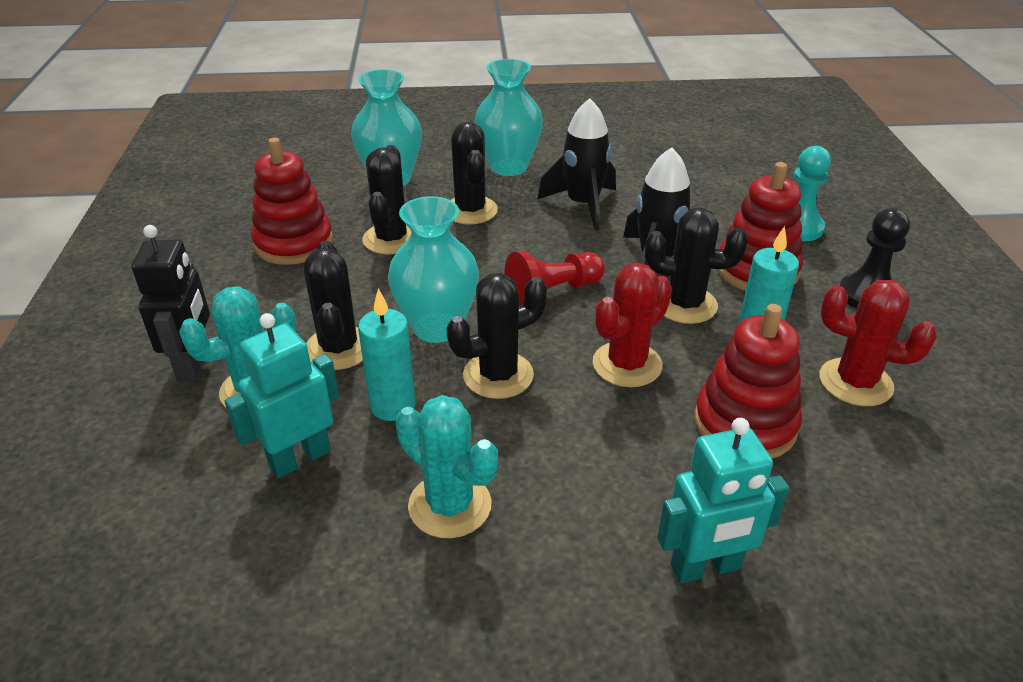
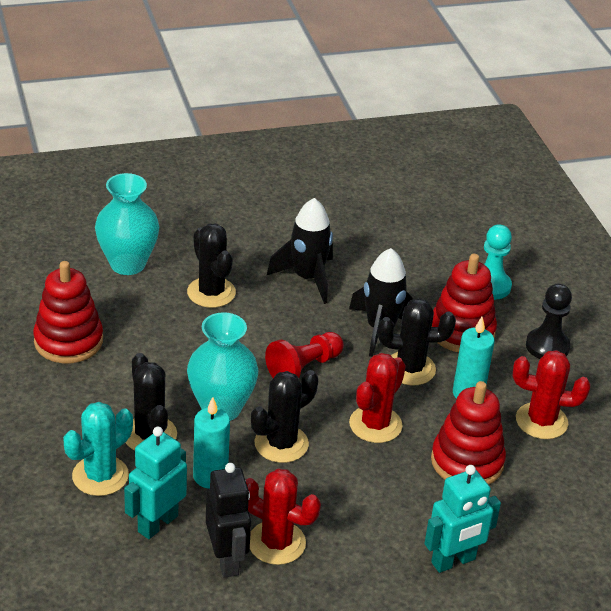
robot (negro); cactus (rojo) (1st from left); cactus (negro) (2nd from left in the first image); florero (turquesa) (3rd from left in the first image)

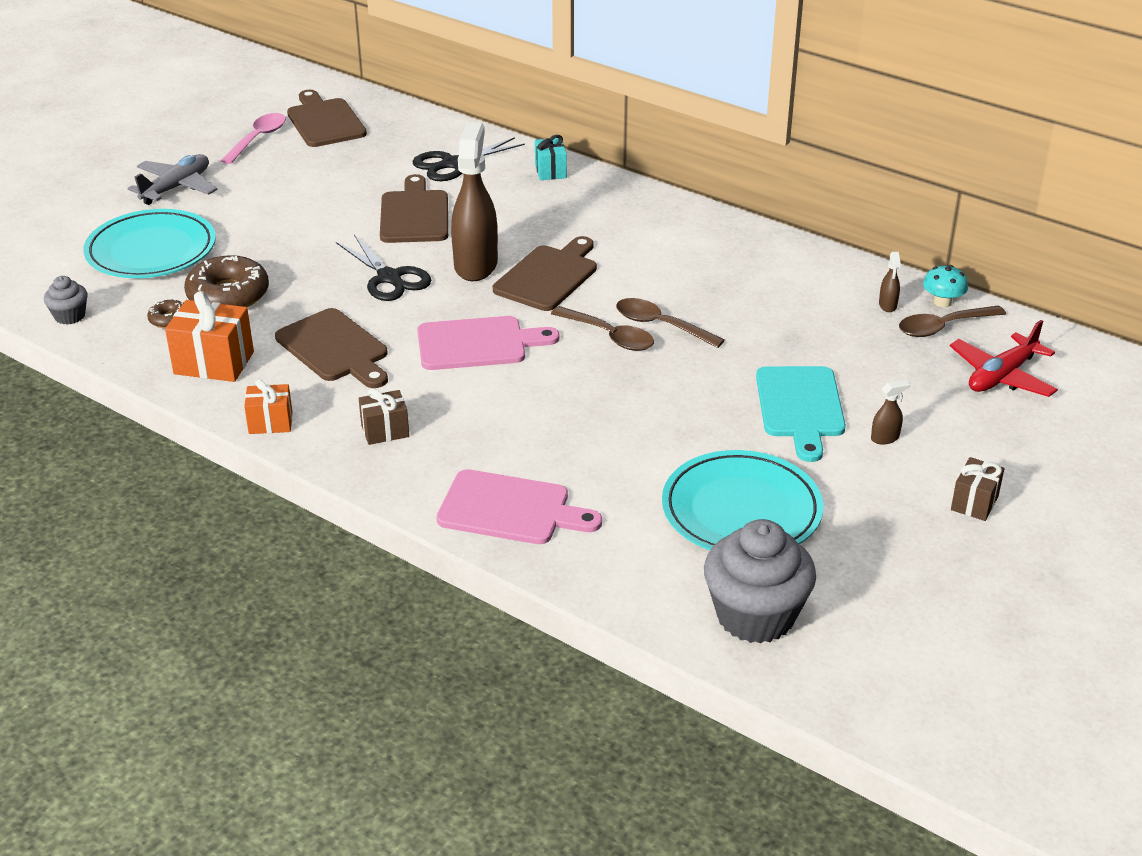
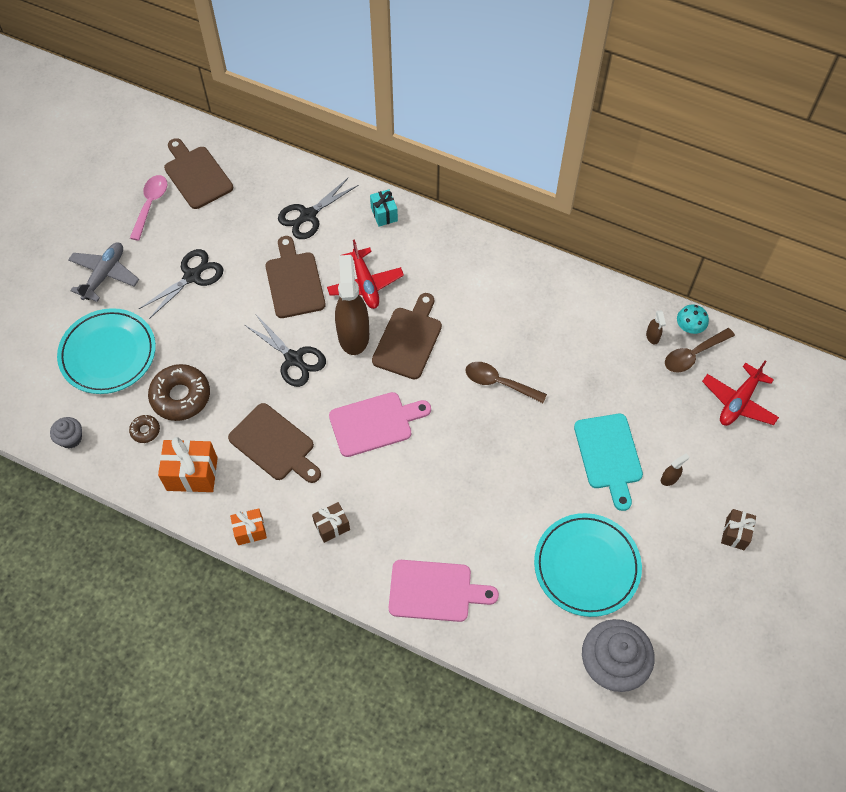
tijeras (negro) (1st from left); avión (rojo) (1st from left); cuchara (marrón) (1st from left in the first image)

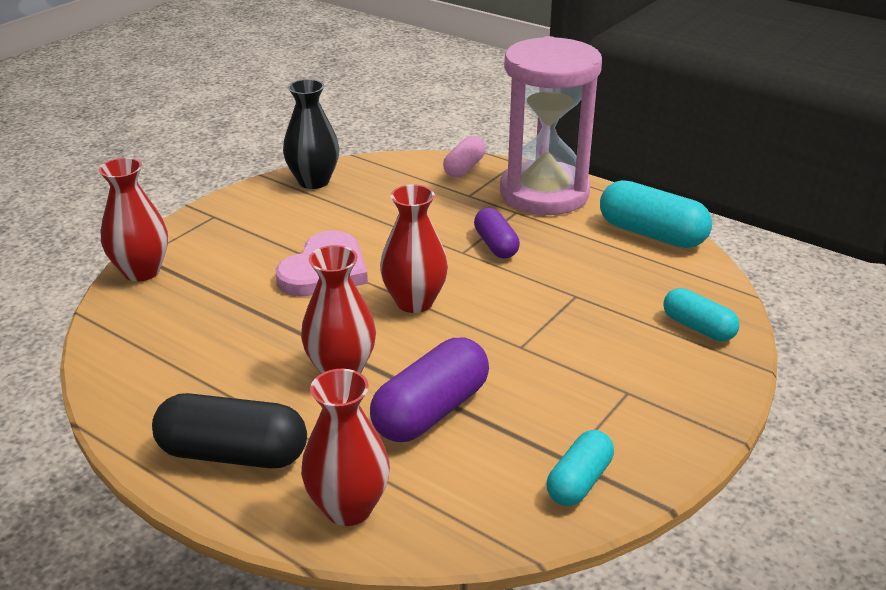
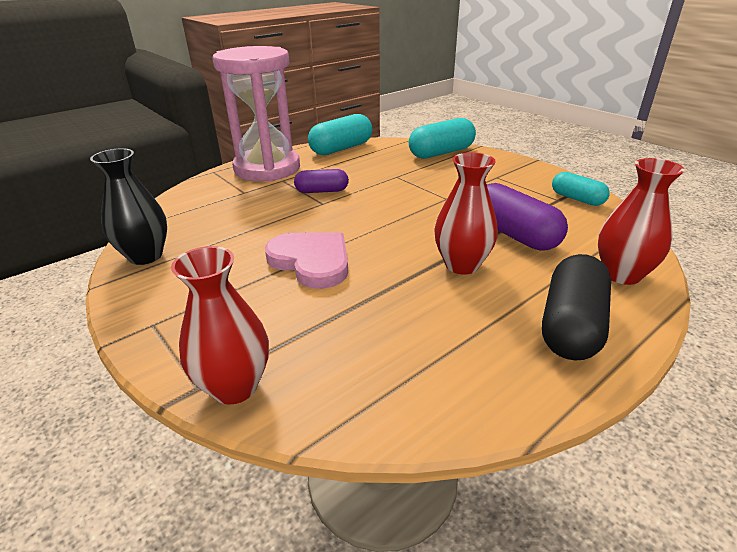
cápsula (turquesa) (2nd from left); florero (rojo) (4th from left in the first image); cápsula (rosa)

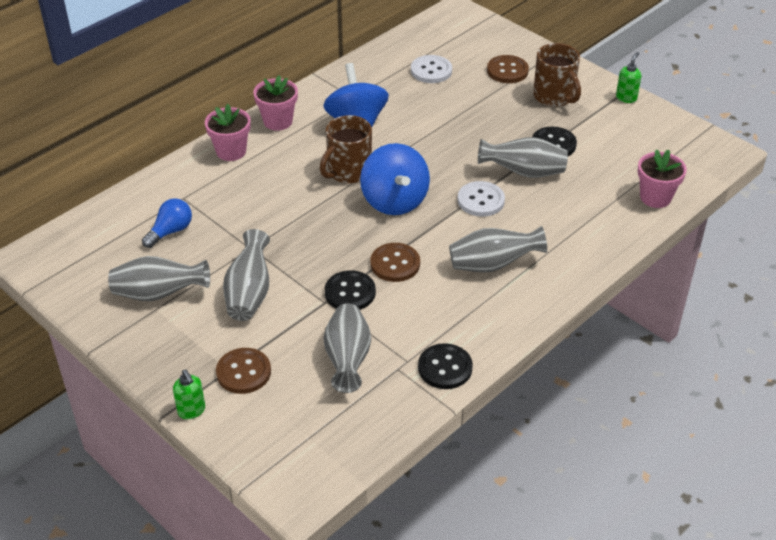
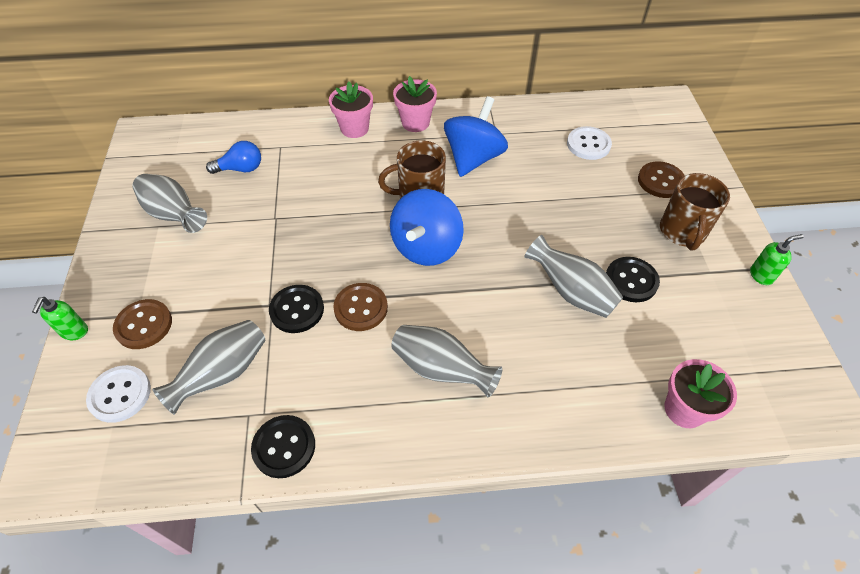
botón (blanco) (1st from left); florero (gris) (2nd from left in the first image)

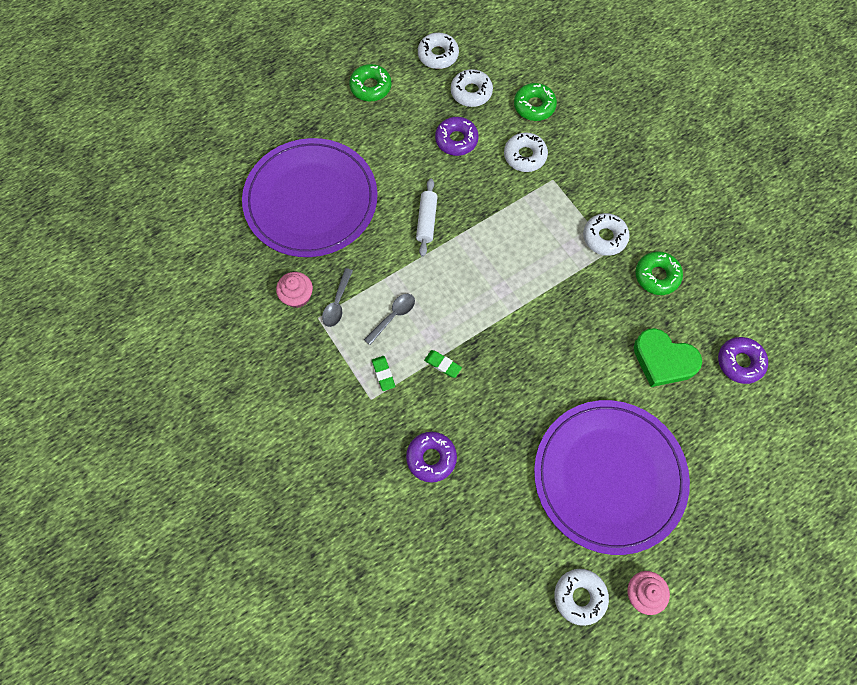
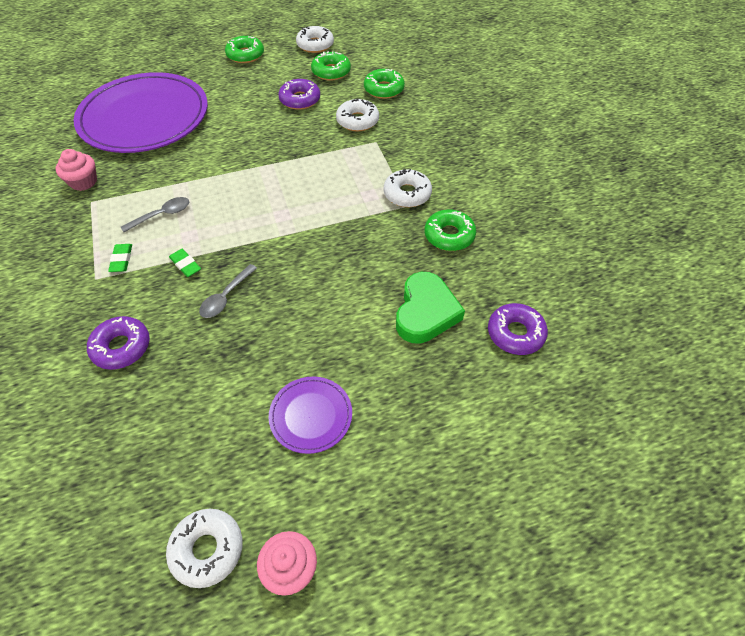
cuchara (gris) (2nd from left); plato (morado) (2nd from left); rosquilla (verde) (2nd from left); corazón (verde); rodillo (blanco)

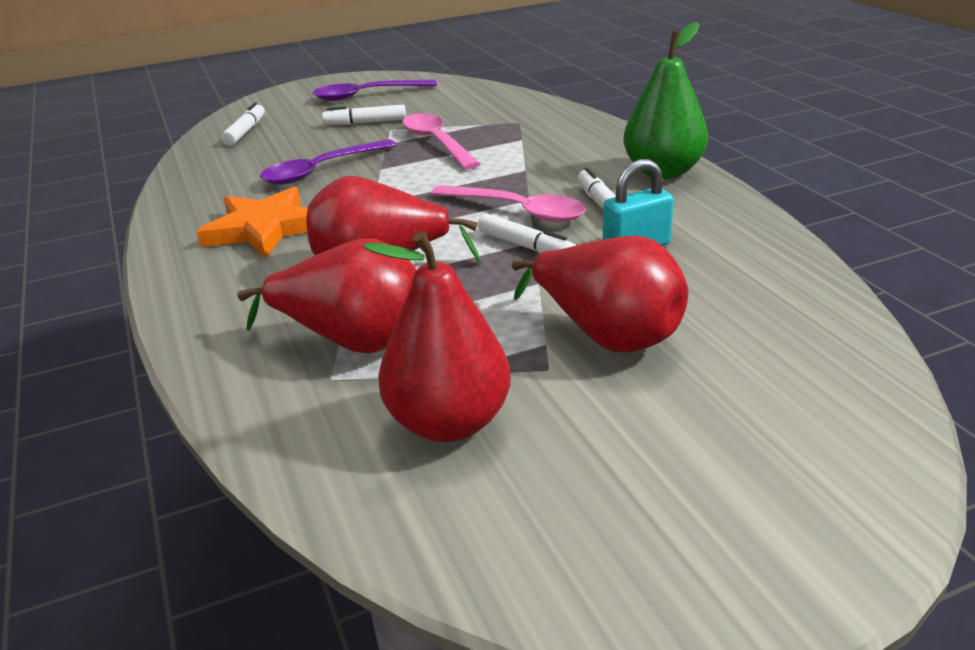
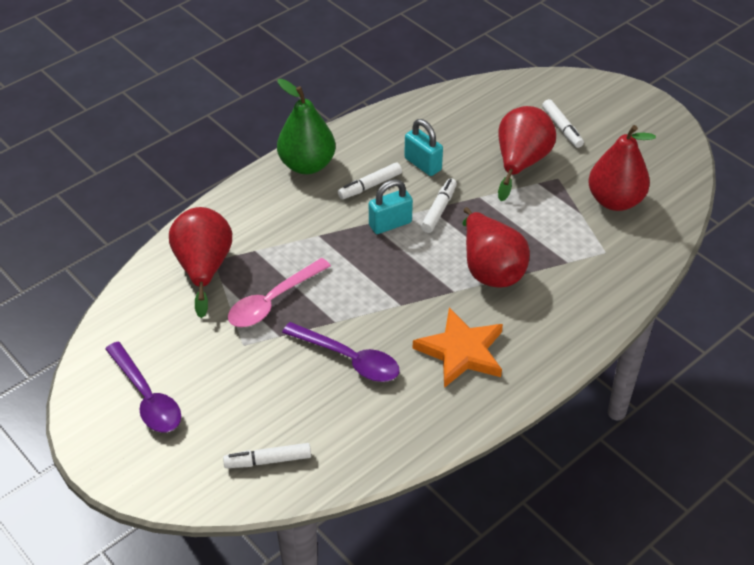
pera (rojo) (1st from left); candado (turquesa) (1st from left); rotulador (blanco) (4th from left)

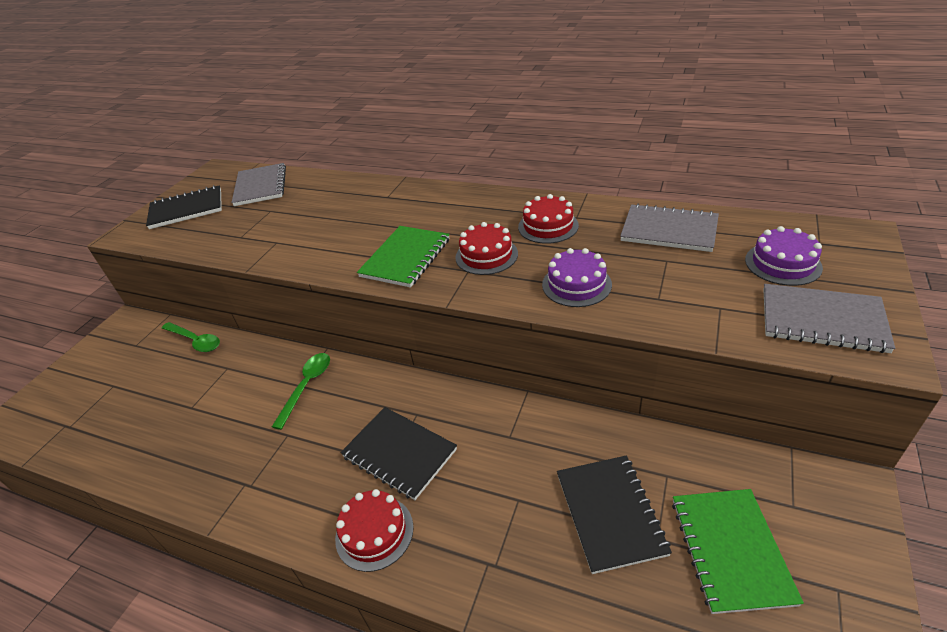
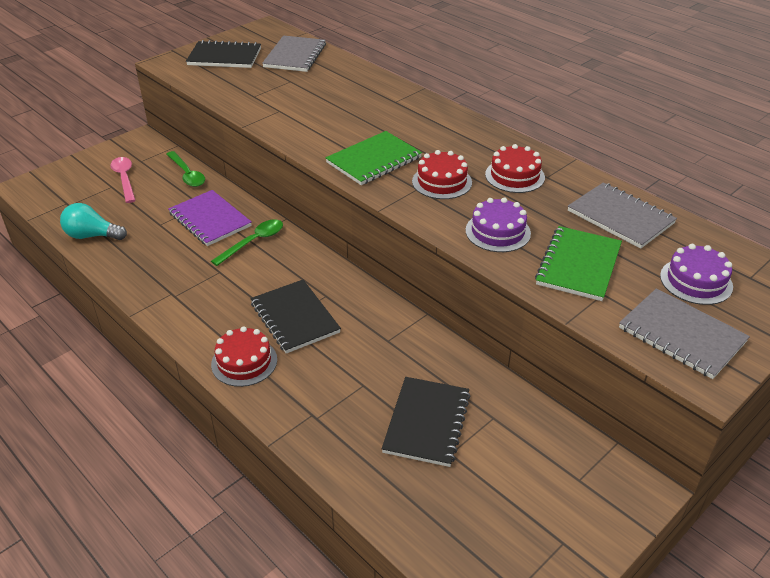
bombilla (turquesa); cuchara (rosa); cuaderno (morado); cuaderno (verde) (2nd from left)

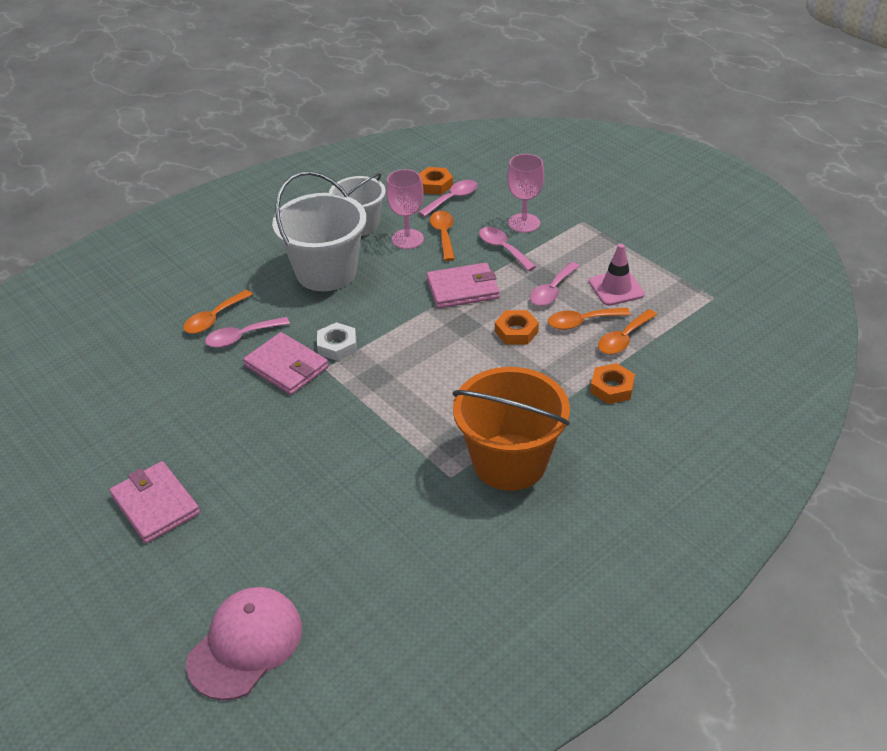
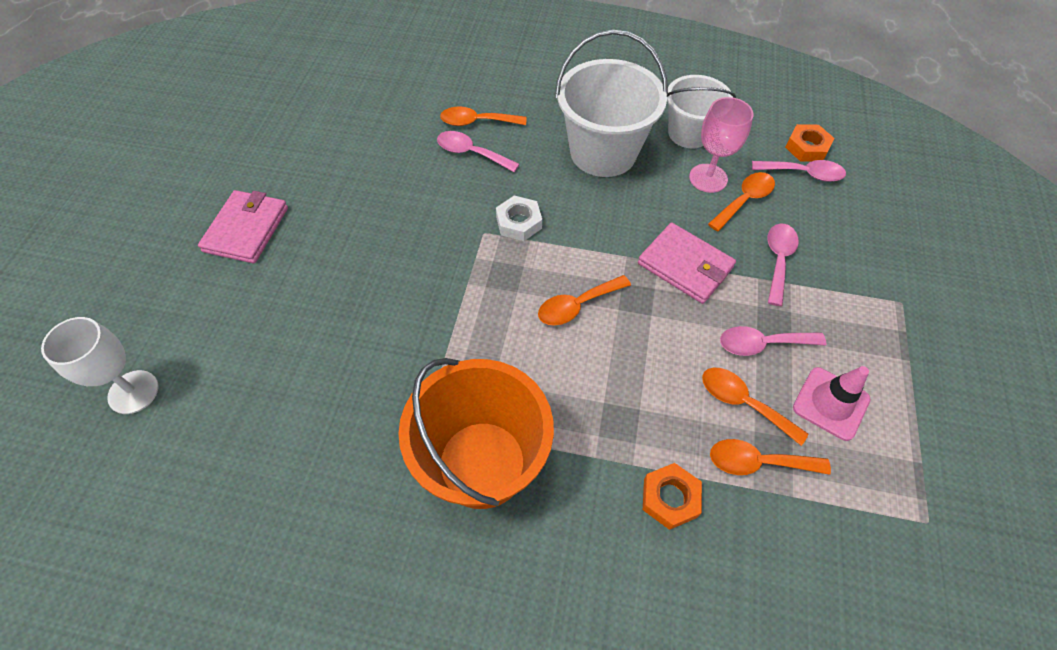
copa (blanco); cuchara (naranja) (2nd from left); cartera (rosa) (2nd from left in the first image); tuerca (naranja) (2nd from left in the first image); copa (rosa) (2nd from left in the first image)

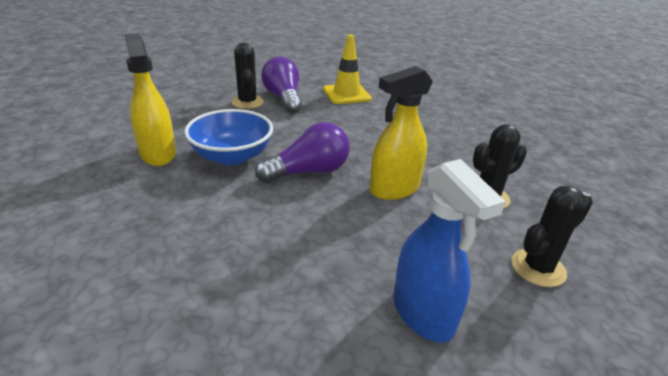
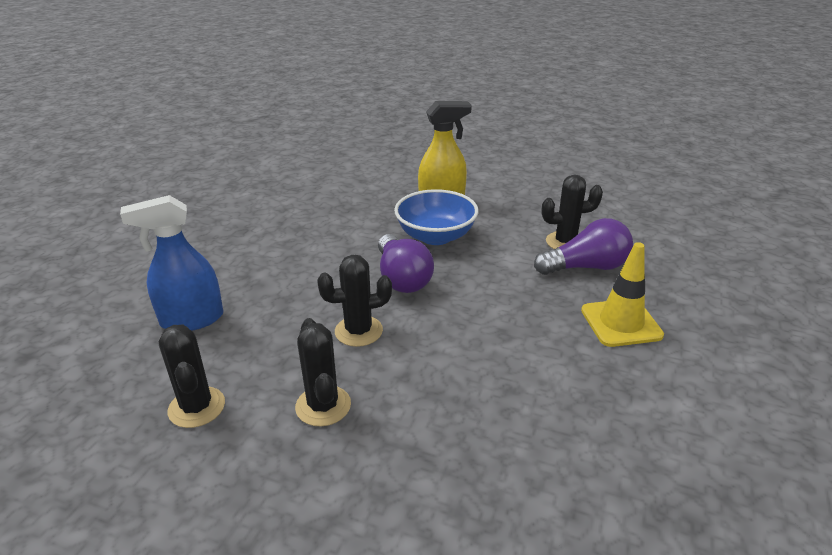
cactus (negro) (3rd from left)

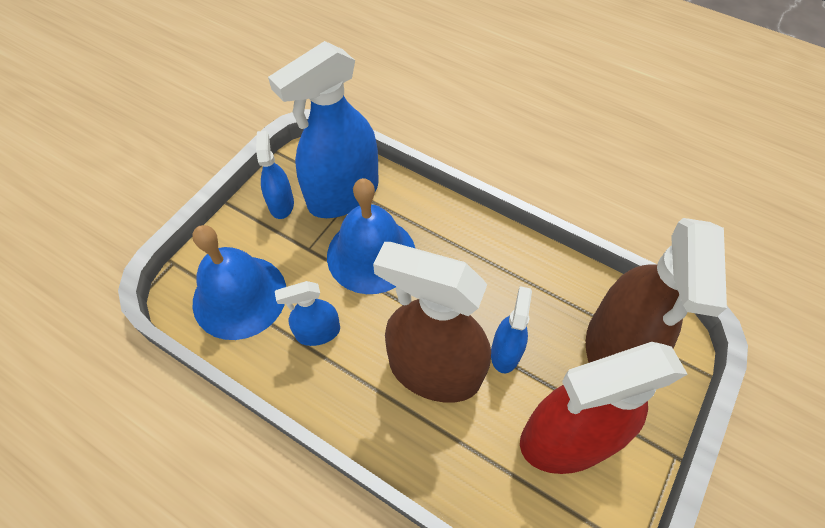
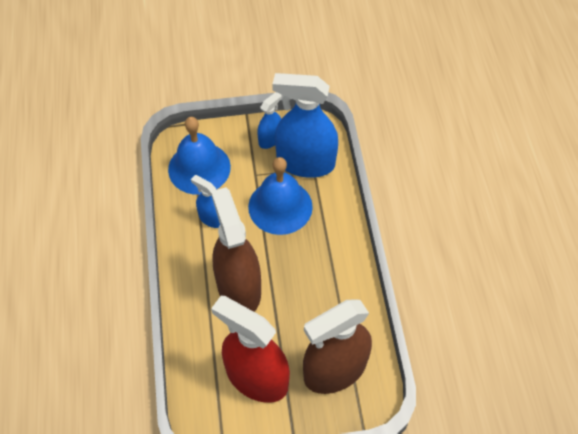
pulverizador (azul) (4th from left in the first image)

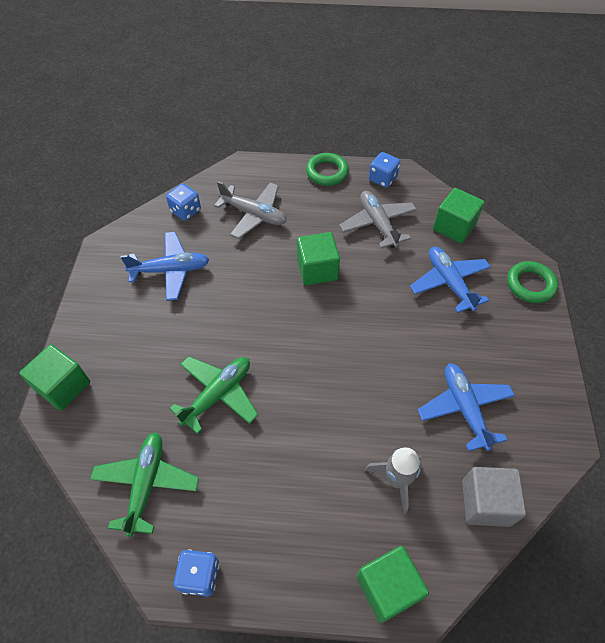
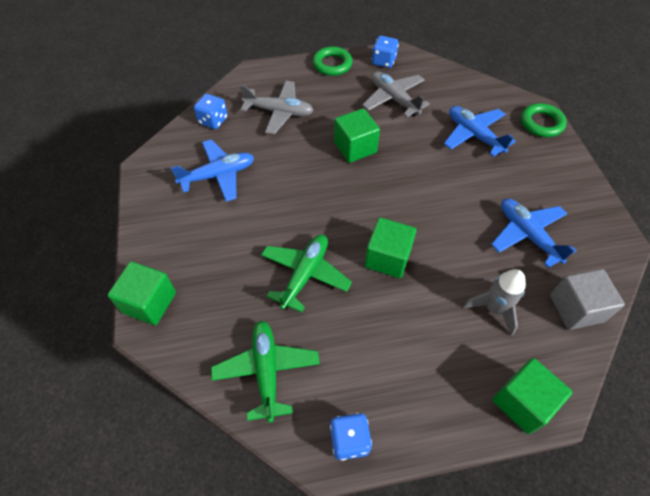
cubo (verde) (3rd from left)

